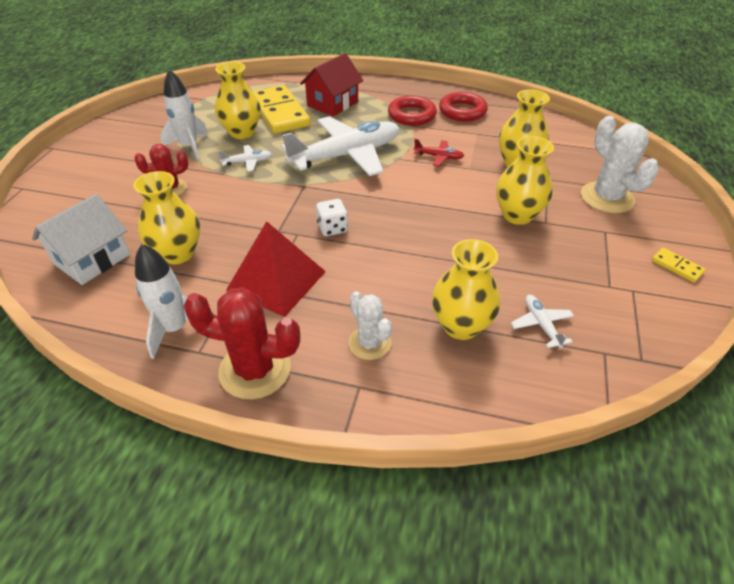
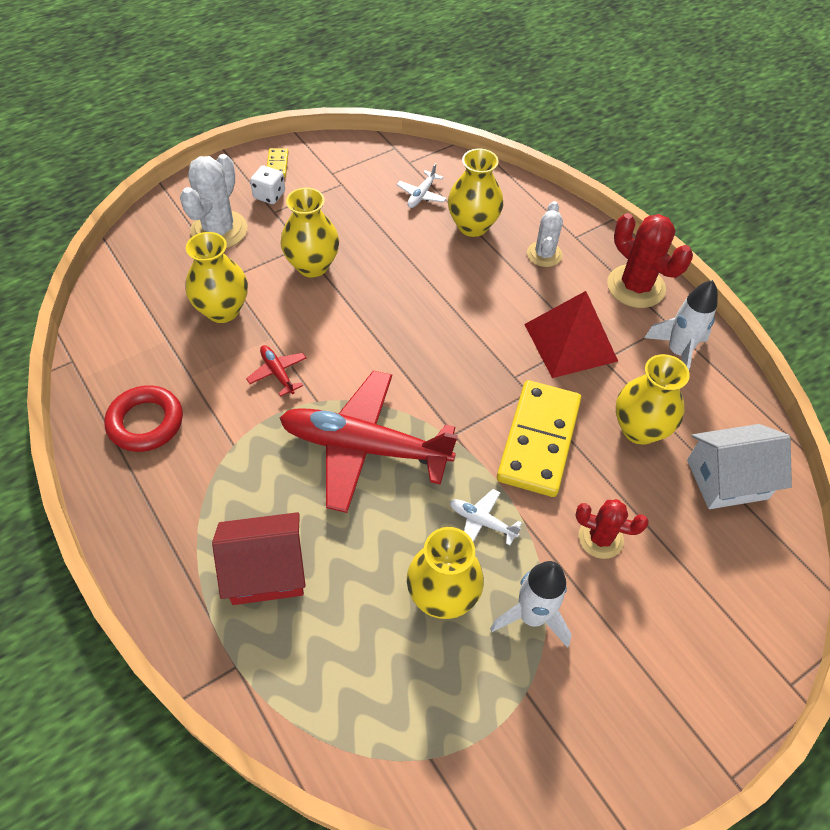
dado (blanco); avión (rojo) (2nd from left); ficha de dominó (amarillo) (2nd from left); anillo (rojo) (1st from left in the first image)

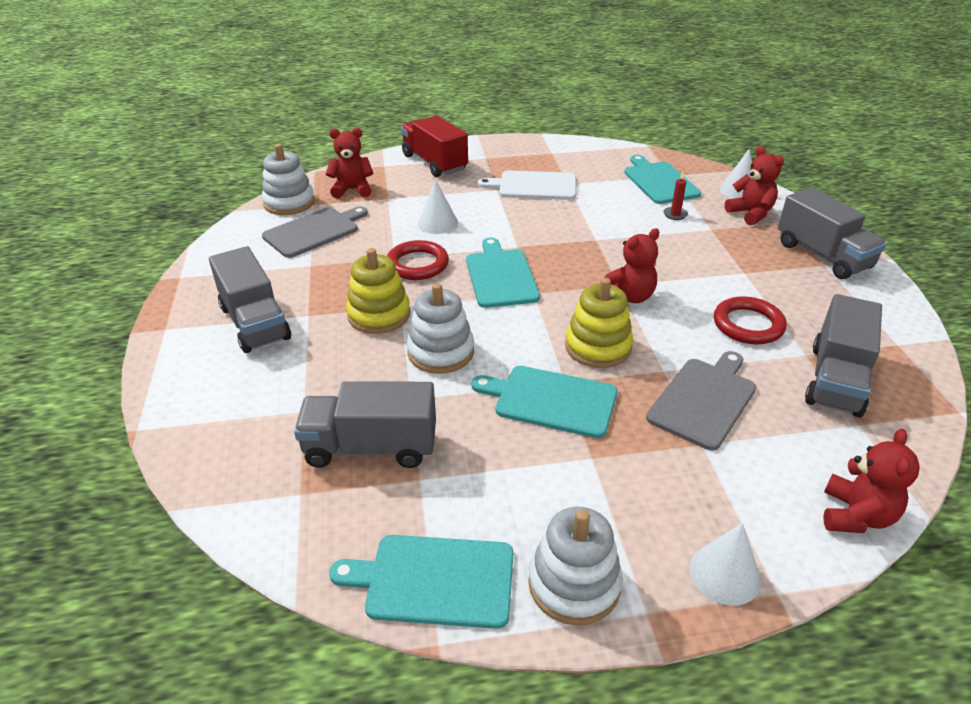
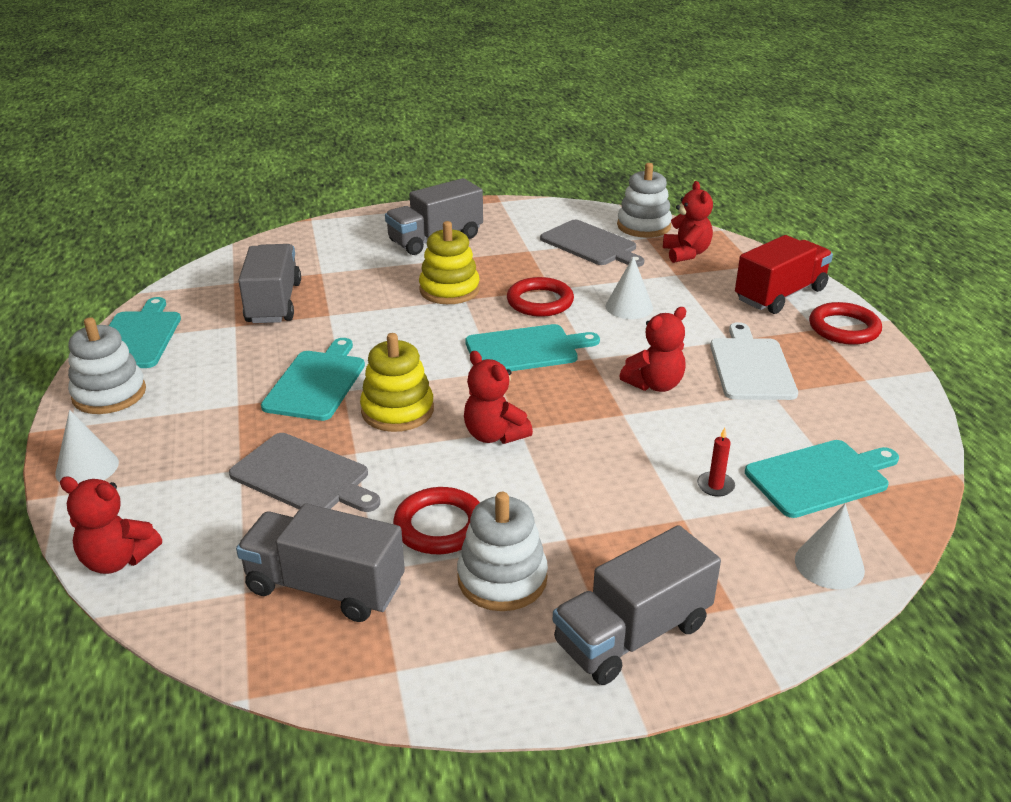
juguete apilable (blanco) (2nd from left); osito (rojo) (3rd from left); anillo (rojo) (3rd from left)

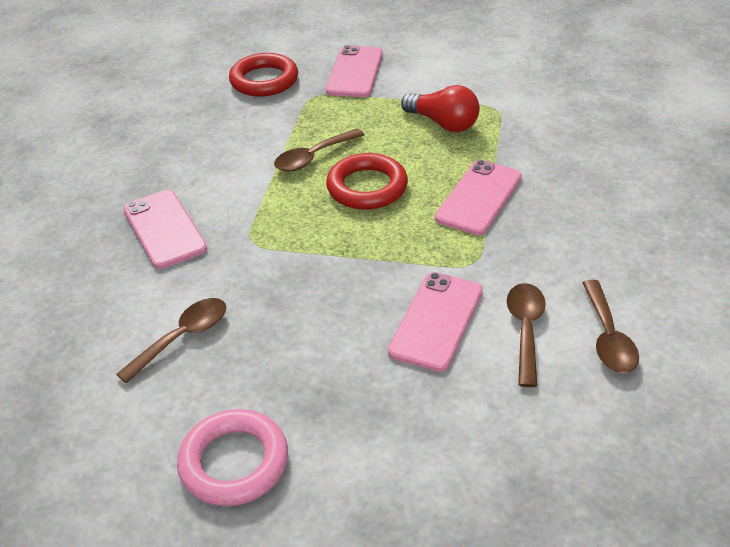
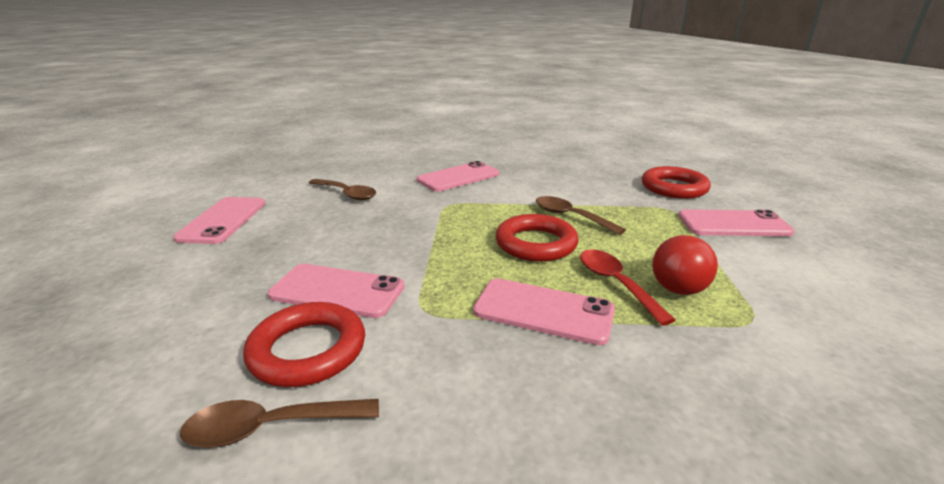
móvil (rosa) (1st from left); anillo (rojo) (1st from left); cuchara (rojo)

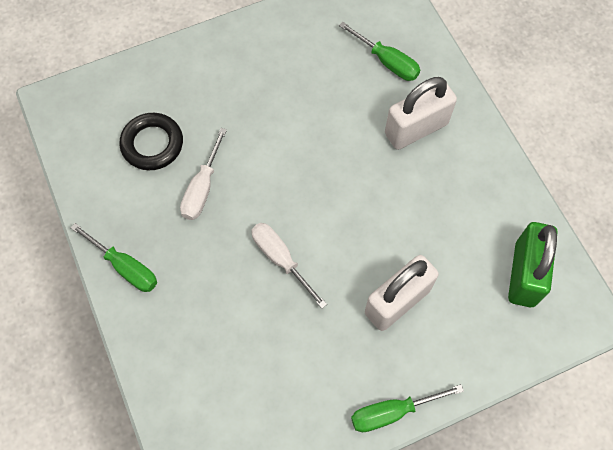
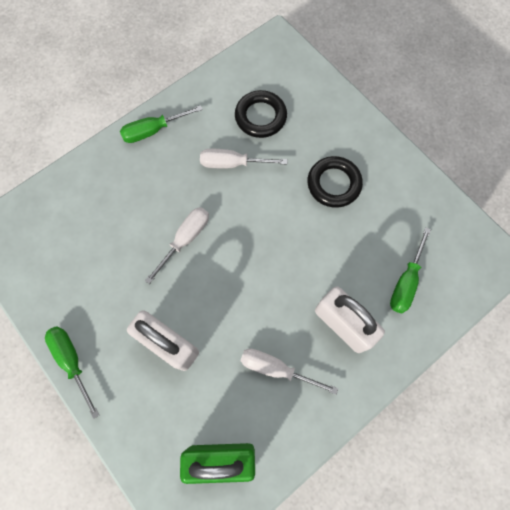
destornillador (verde) (2nd from left); destornillador (blanco) (3rd from left); anillo (negro) (2nd from left)

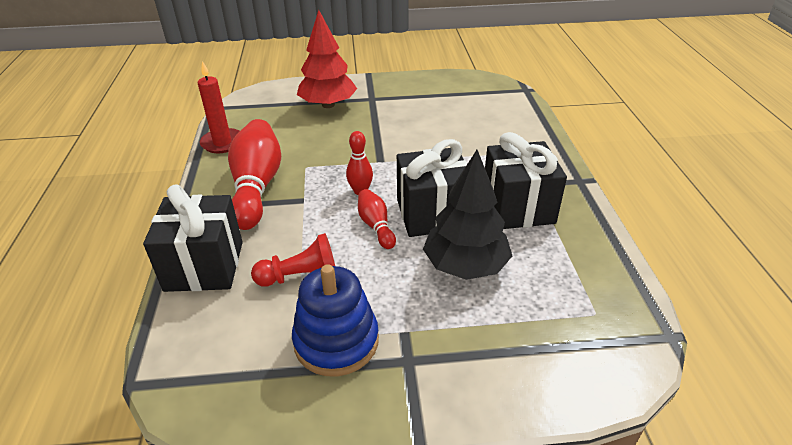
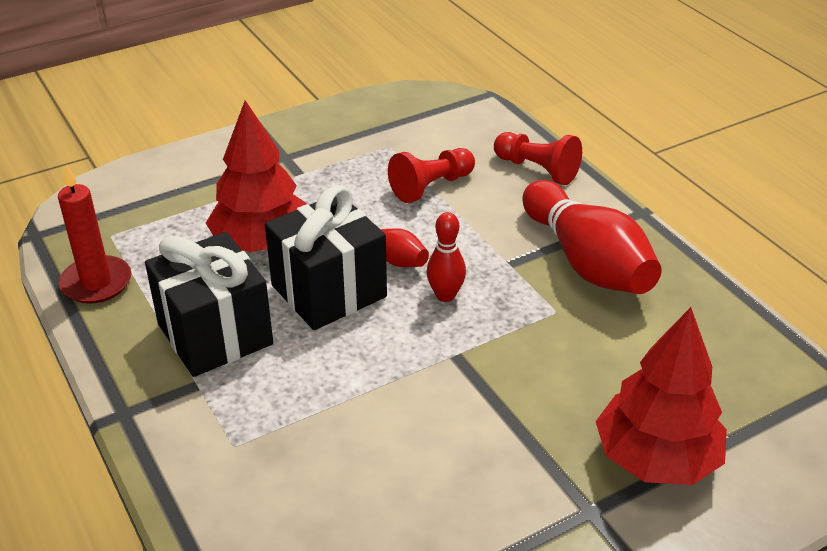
vela (rojo); árbol (rojo) (1st from left); peón (rojo) (2nd from left); juguete apilable (azul)

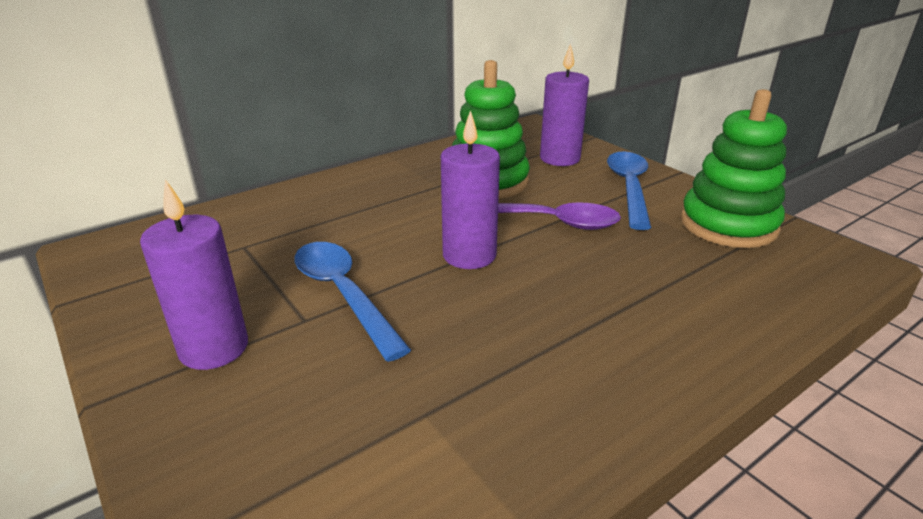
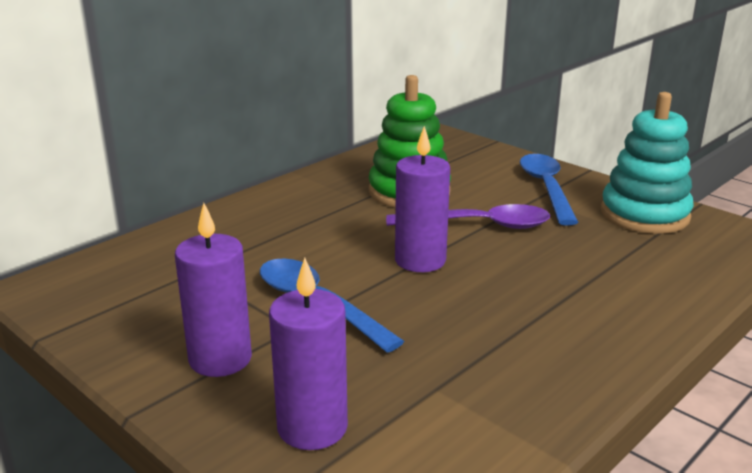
vela (morado) (2nd from left); juguete apilable (turquesa)

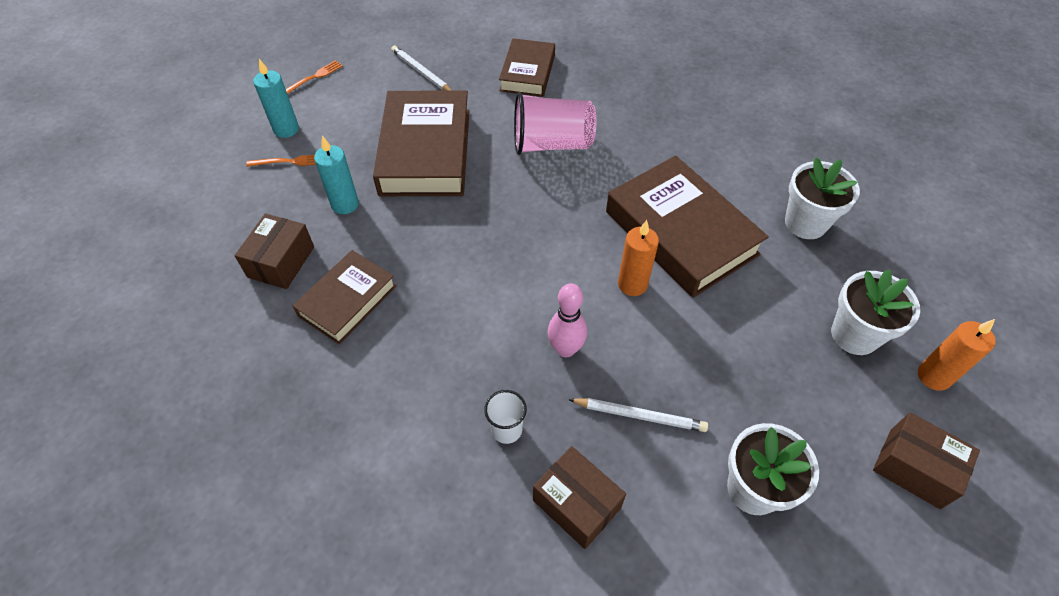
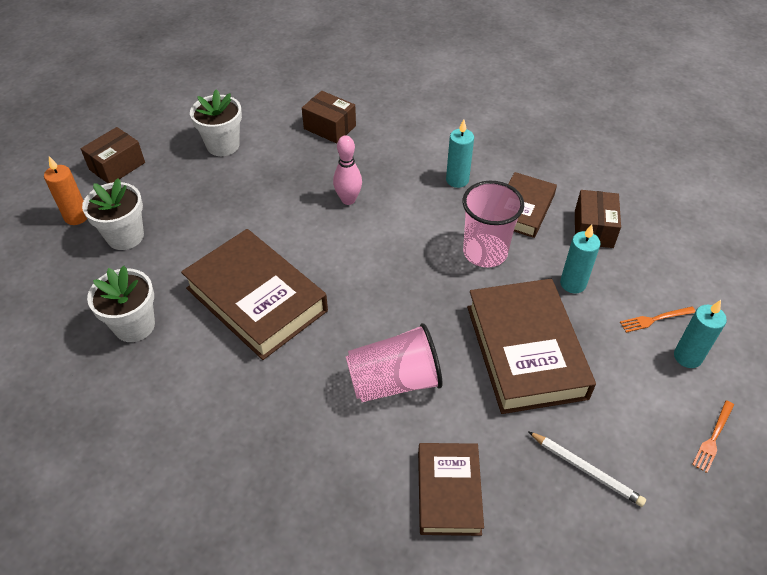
caja (marrón) (1st from left); vela (turquesa) (1st from left); vaso (rosa) (2nd from left); vaso (blanco); lápiz (blanco) (2nd from left in the first image); vela (naranja) (1st from left in the first image)

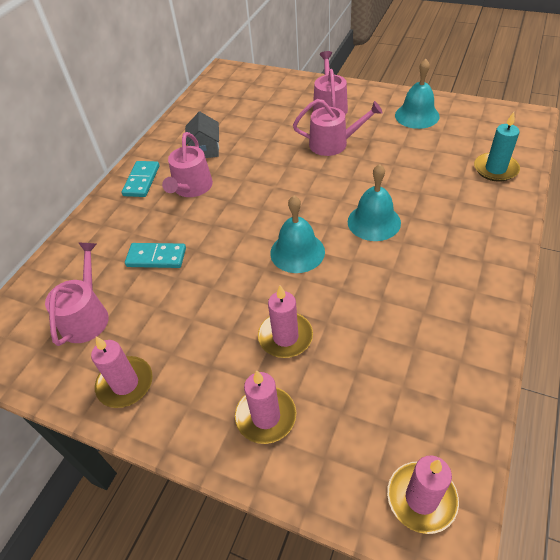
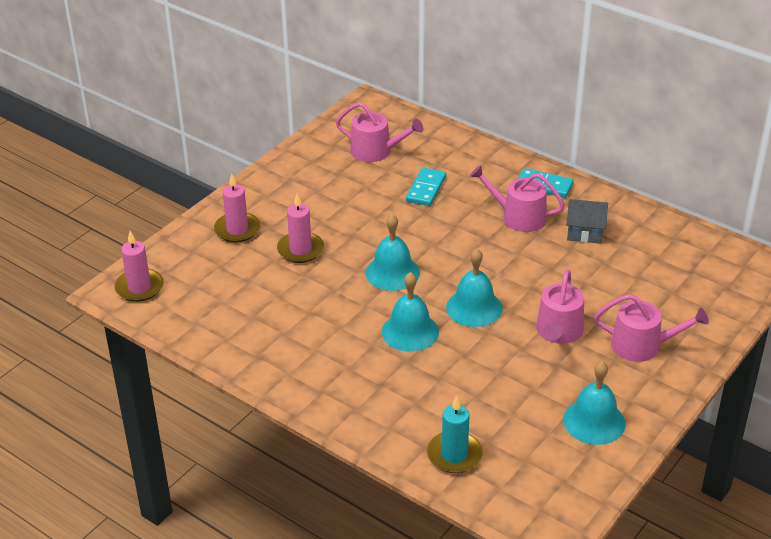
campana (turquesa) (3rd from left); vela (rosa) (1st from left in the first image)

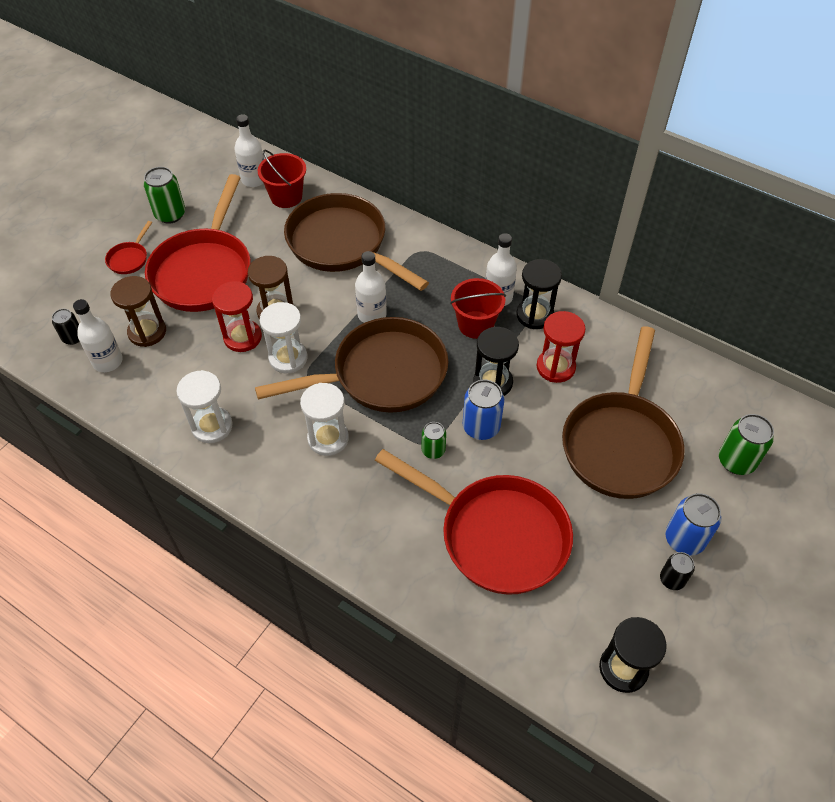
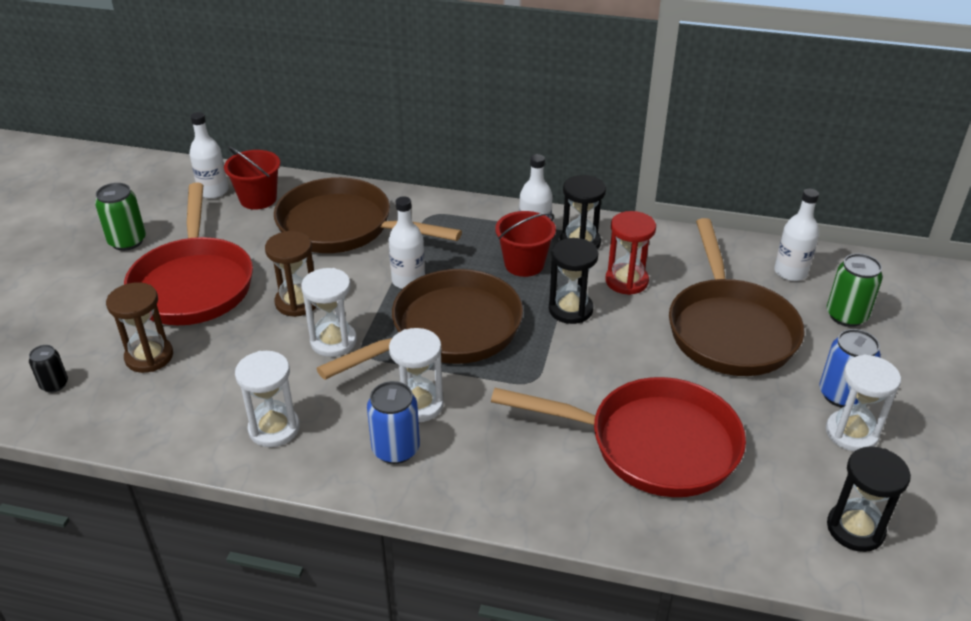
lata (azul) (1st from left); botella (blanco) (4th from left); reloj de arena (blanco) (4th from left); sartén (rojo) (1st from left in the first image); reloj de arena (rojo) (1st from left in the first image); lata (verde) (2nd from left in the first image)

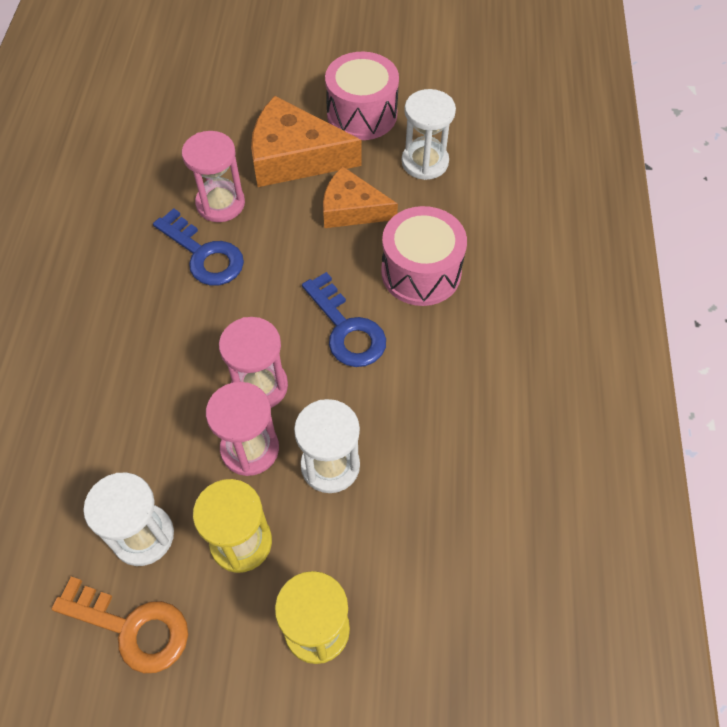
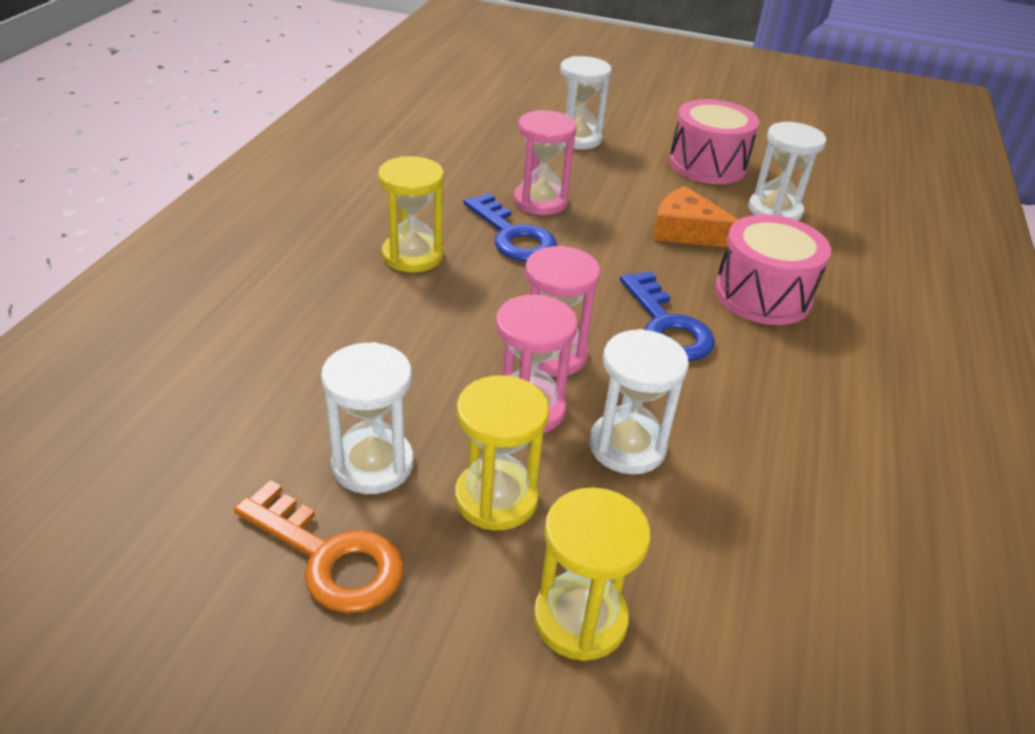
reloj de arena (amarillo) (1st from left); reloj de arena (blanco) (2nd from left); queso (naranja) (1st from left in the first image)

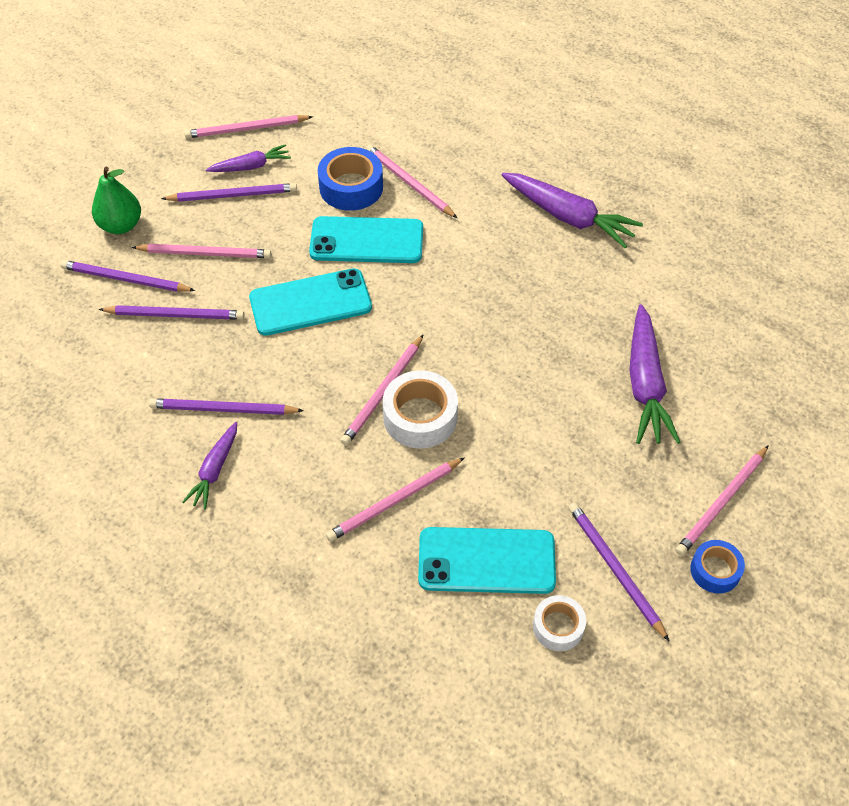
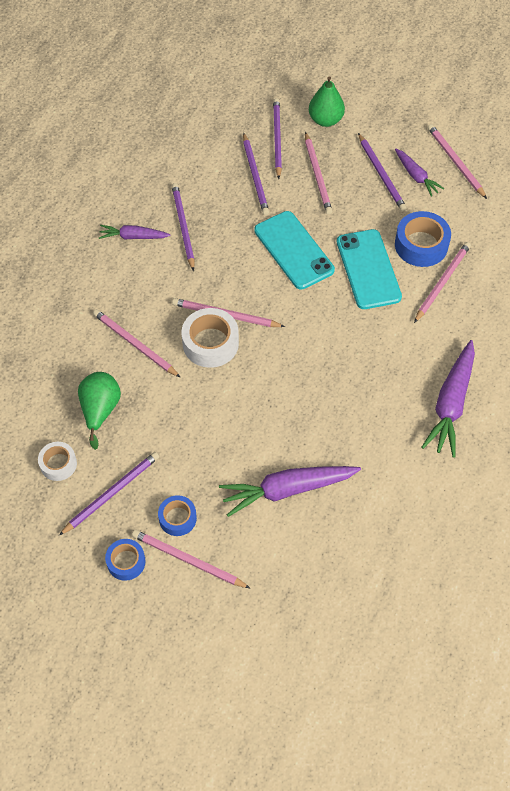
pera (verde) (1st from left); cinta adhesiva (azul) (2nd from left)

